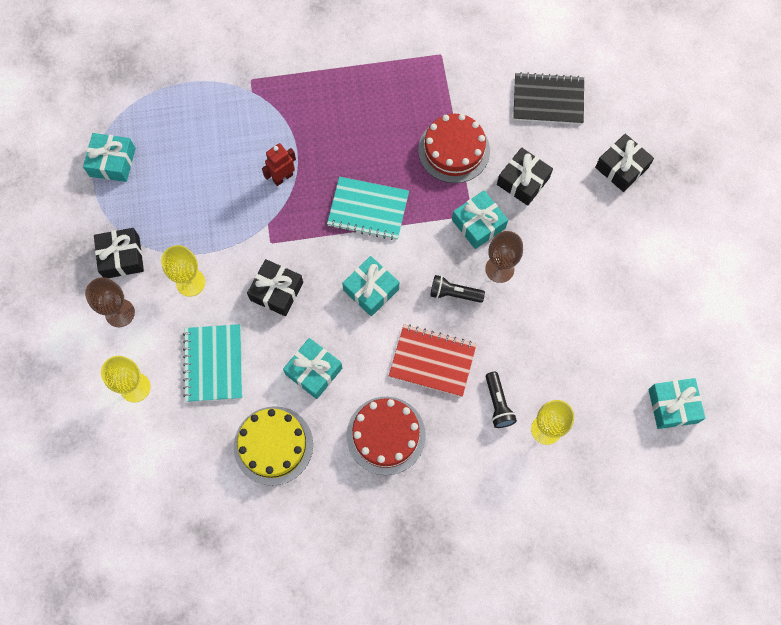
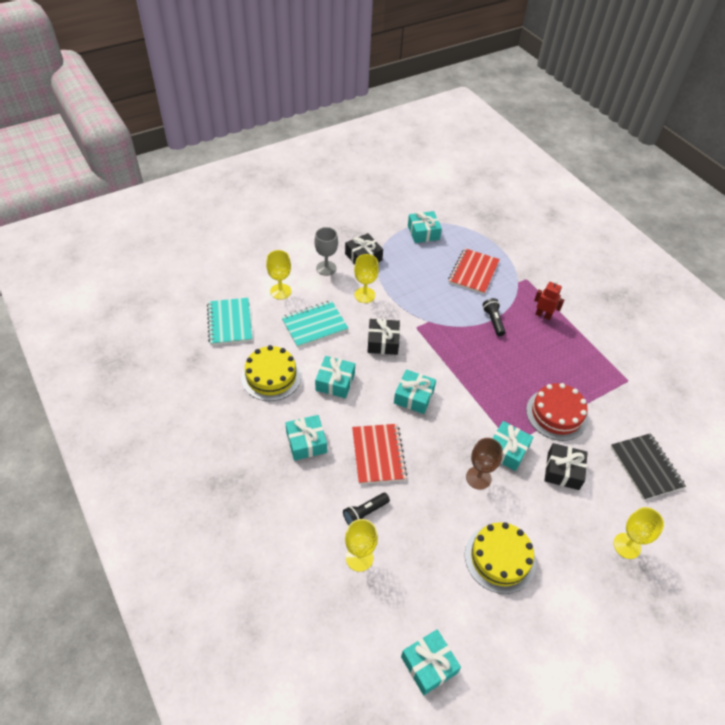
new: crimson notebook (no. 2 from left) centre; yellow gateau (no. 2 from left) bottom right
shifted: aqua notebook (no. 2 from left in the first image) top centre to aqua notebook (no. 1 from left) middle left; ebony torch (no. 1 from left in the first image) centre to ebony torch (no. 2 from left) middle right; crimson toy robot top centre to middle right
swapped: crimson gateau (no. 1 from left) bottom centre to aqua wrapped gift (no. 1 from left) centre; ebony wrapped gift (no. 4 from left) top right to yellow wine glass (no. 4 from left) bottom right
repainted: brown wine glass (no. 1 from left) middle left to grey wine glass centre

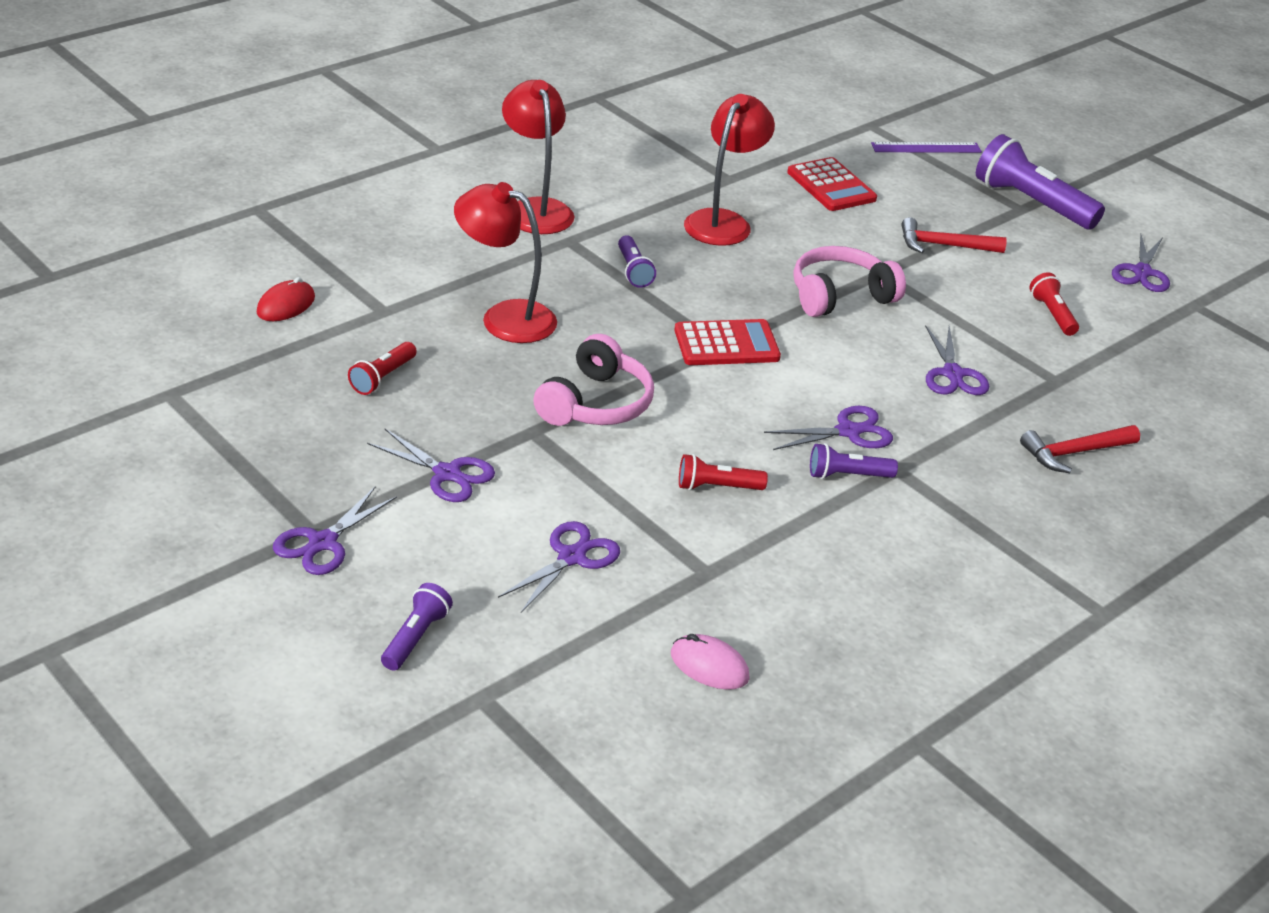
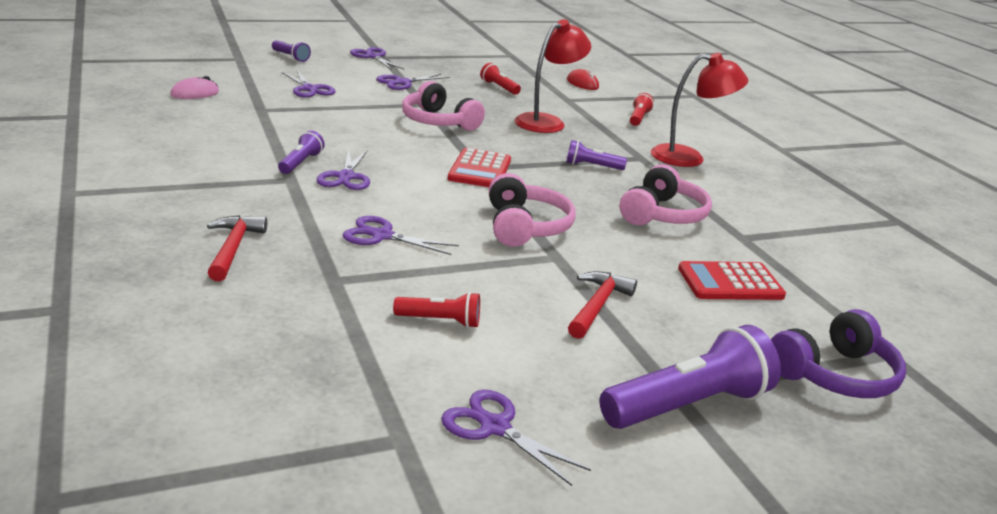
shifted: crimson torch (no. 2 from left in the first image) centre to crimson torch (no. 3 from left) top centre
swapped: crimson reading lamp (no. 3 from left) top centre to rosy headphones (no. 3 from left) middle right; violet measuring stick top right to violet headphones bottom right

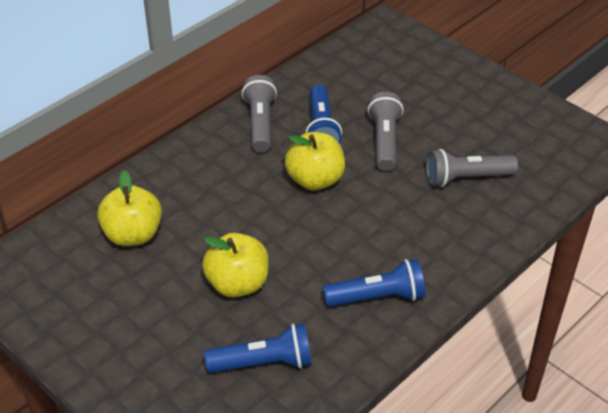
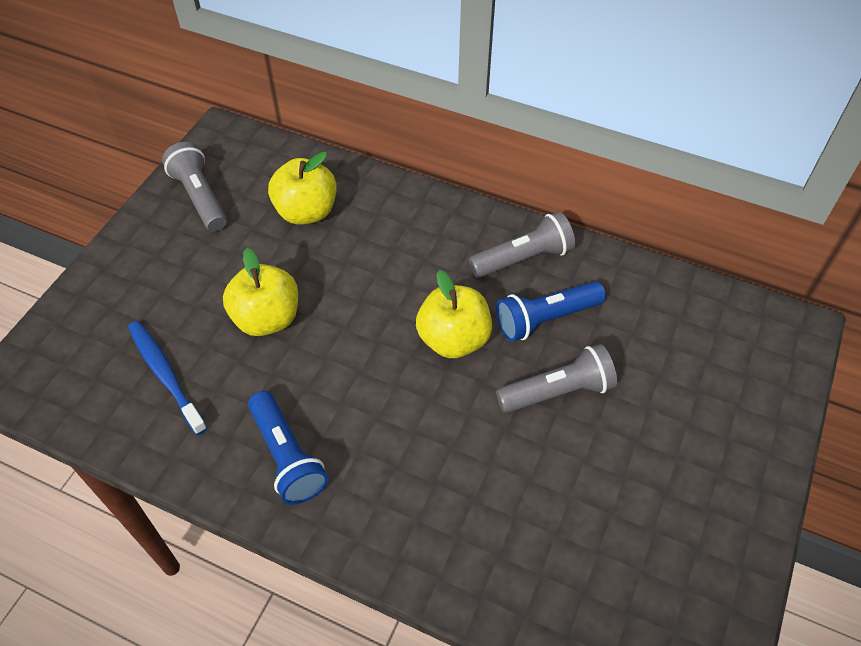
shifted: grey torch (no. 3 from left in the first image) middle right to grey torch (no. 1 from left) top left
swapped: royal blue torch (no. 1 from left) bottom centre to royal blue tooth brush middle left

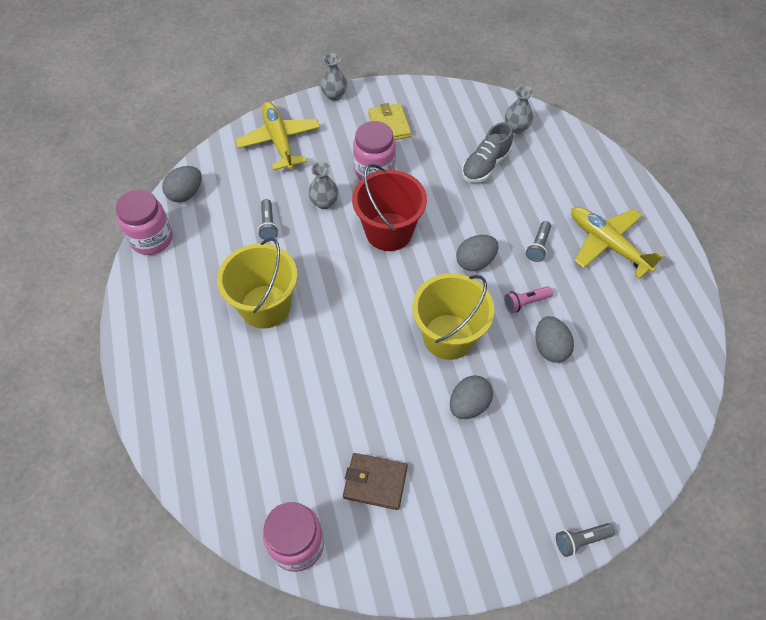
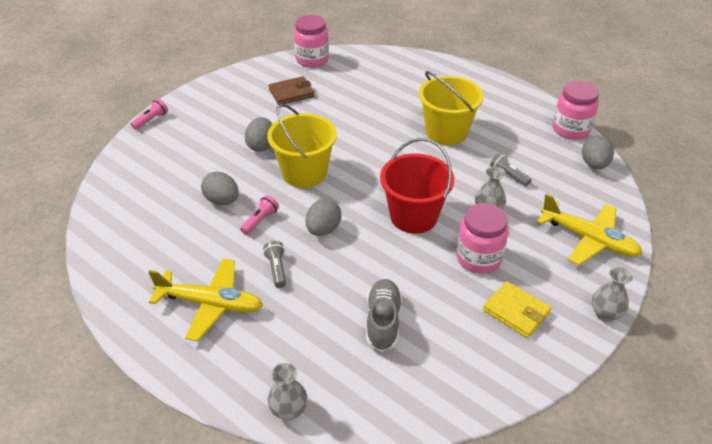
shifted: grey vase (no. 3 from left in the first image) top right to grey vase (no. 1 from left) bottom centre
repainted: grey torch (no. 3 from left) bottom right to rosy torch (no. 1 from left) top left

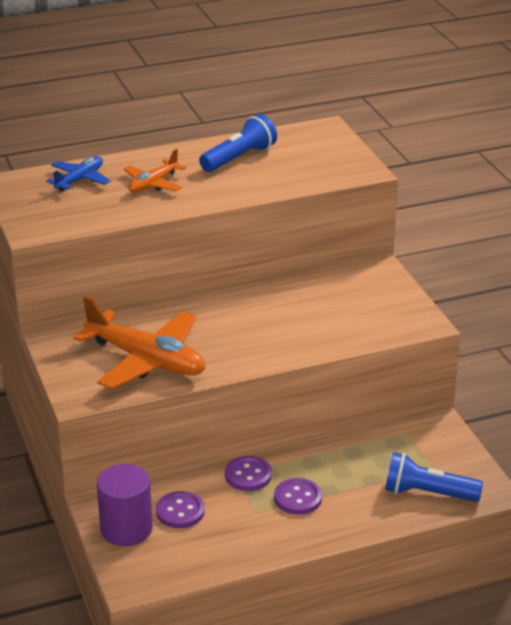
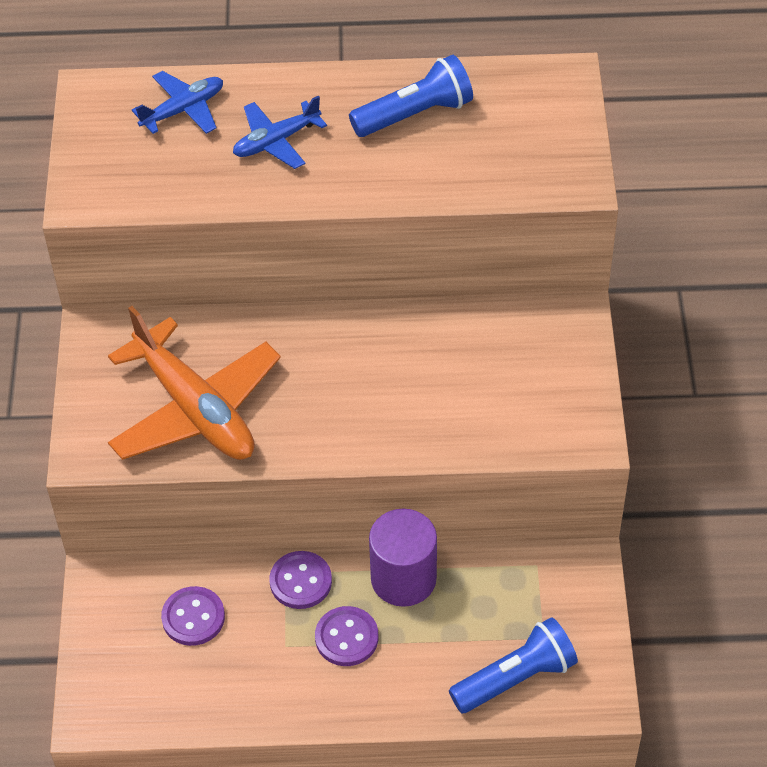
shifted: violet solid cylinder bottom left to bottom centre
repainted: orange-coloured toy plane (no. 2 from left) top left to royal blue toy plane (no. 2 from left) top centre
rotated: royal blue torch (no. 2 from left) bottom right = bottom right 120 degrees clockwise

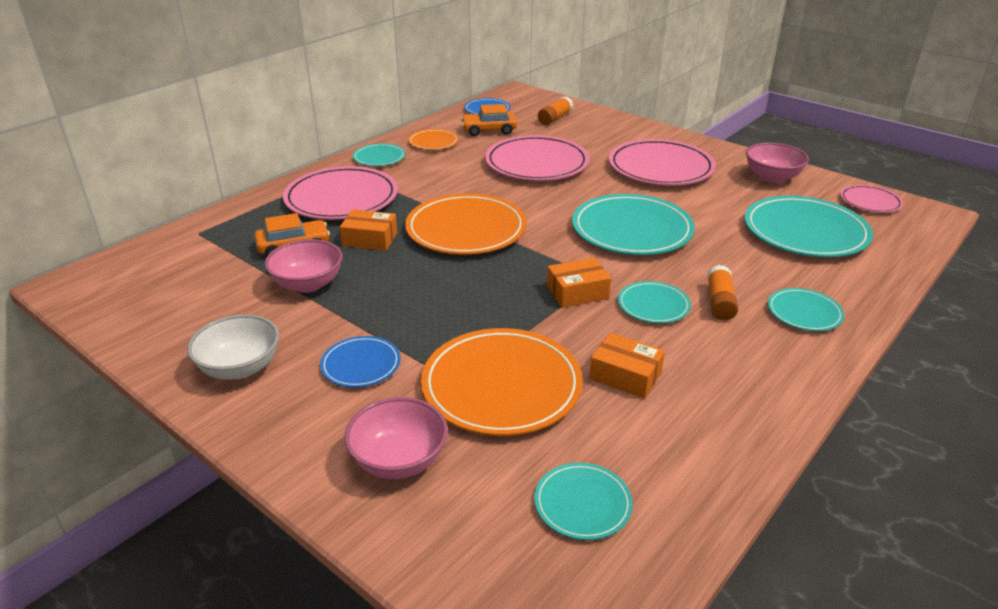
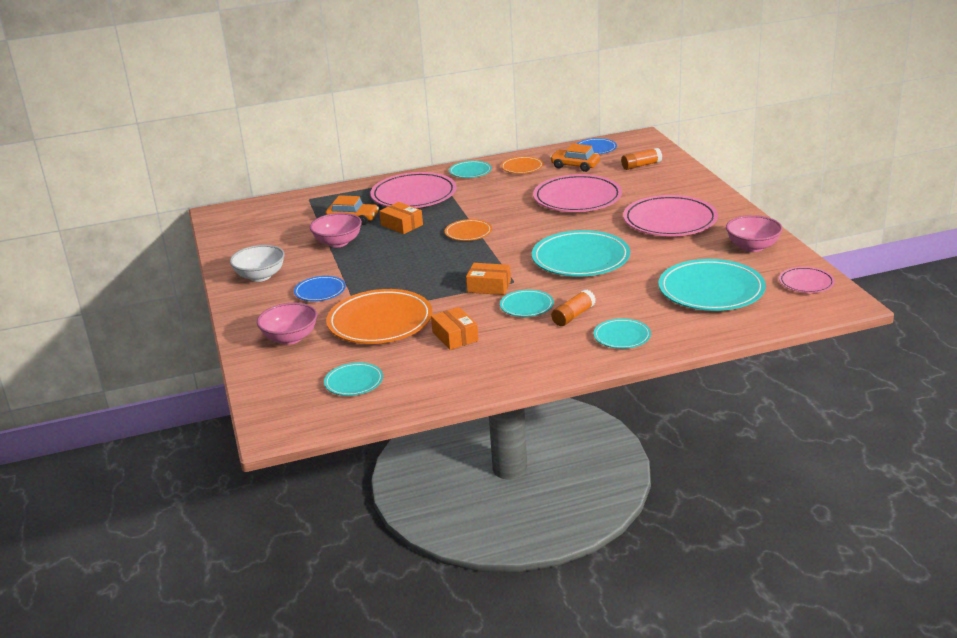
scaled: orange-coloured dinner plate (no. 2 from left) centre = centre x0.51

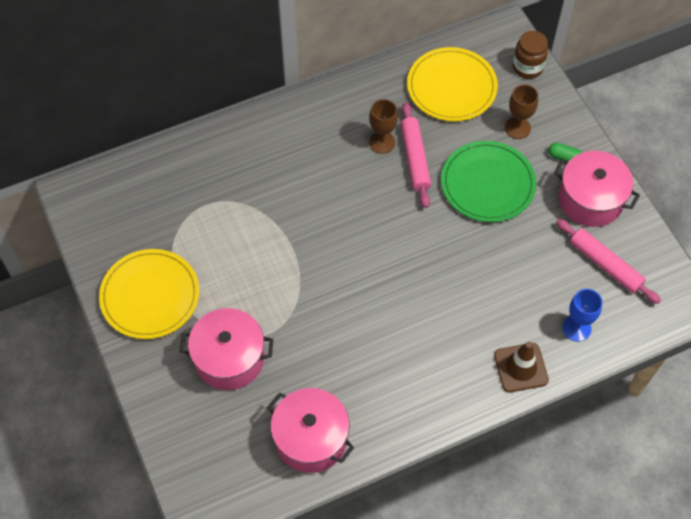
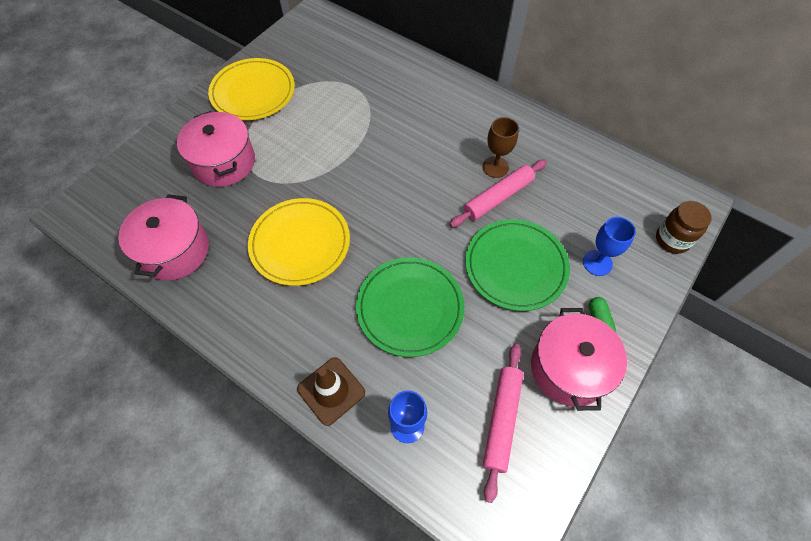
new: leaf-green dinner plate (no. 1 from left) centre
shifted: yellow dinner plate (no. 2 from left) top centre to centre
repainted: brown wine glass (no. 2 from left) top right to royal blue wine glass (no. 2 from left) middle right

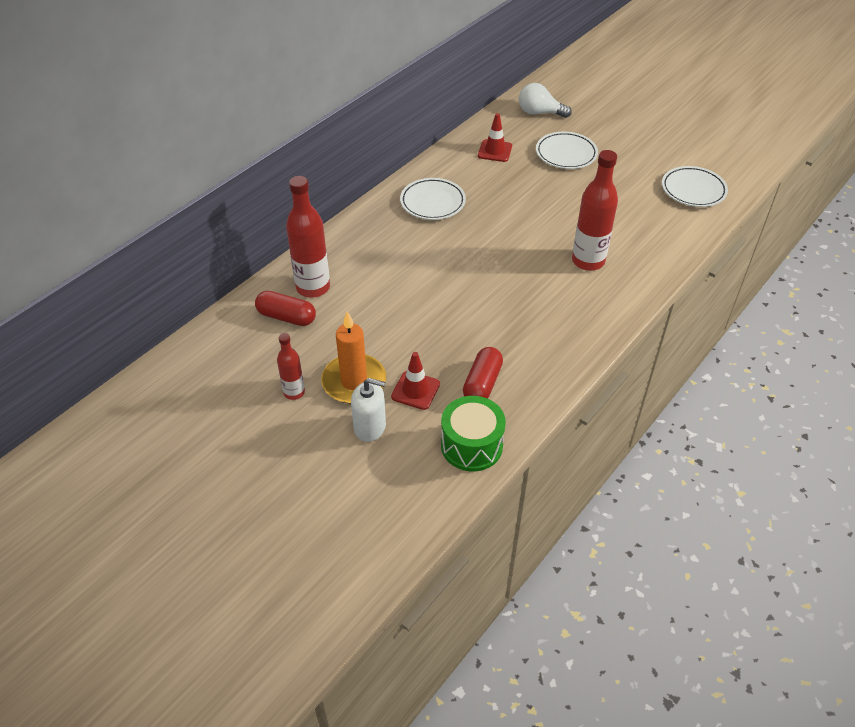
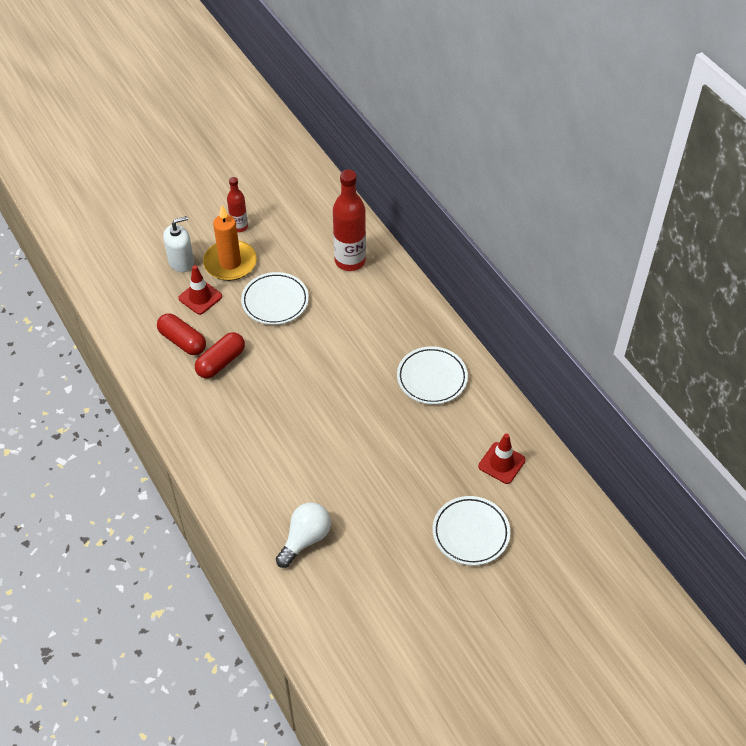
gone: leaf-green toy drum centre; crimson drink bottle (no. 3 from left) top right
shifted: crimson pill (no. 1 from left in the first image) centre to crimson pill (no. 2 from left) middle left; snow-white dinner plate (no. 3 from left in the first image) top right to snow-white dinner plate (no. 1 from left) centre; snow-white lightbulb top centre to bottom centre
rotated: snow-white pump bottle centre = top left 150 degrees counterclockwise

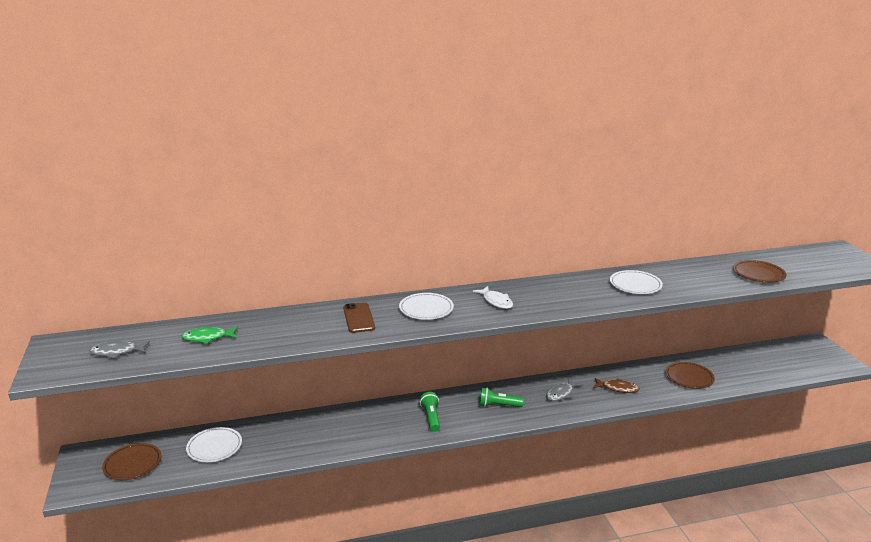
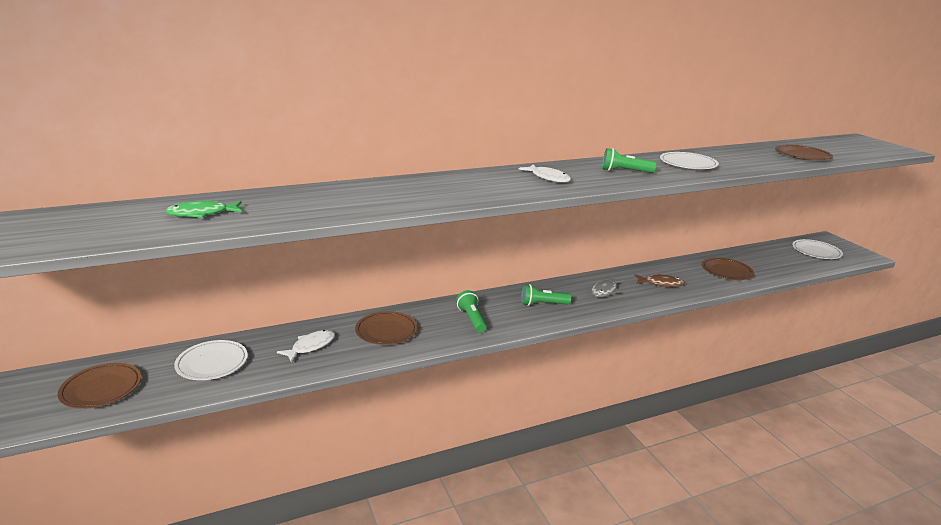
gone: grey toy fish (no. 1 from left) middle left; brown mobile phone centre
new: snow-white toy fish (no. 1 from left) middle left; brown dinner plate (no. 2 from left) centre; leaf-green torch (no. 3 from left) top right
shifted: snow-white dinner plate (no. 2 from left in the first image) centre to snow-white dinner plate (no. 3 from left) middle right

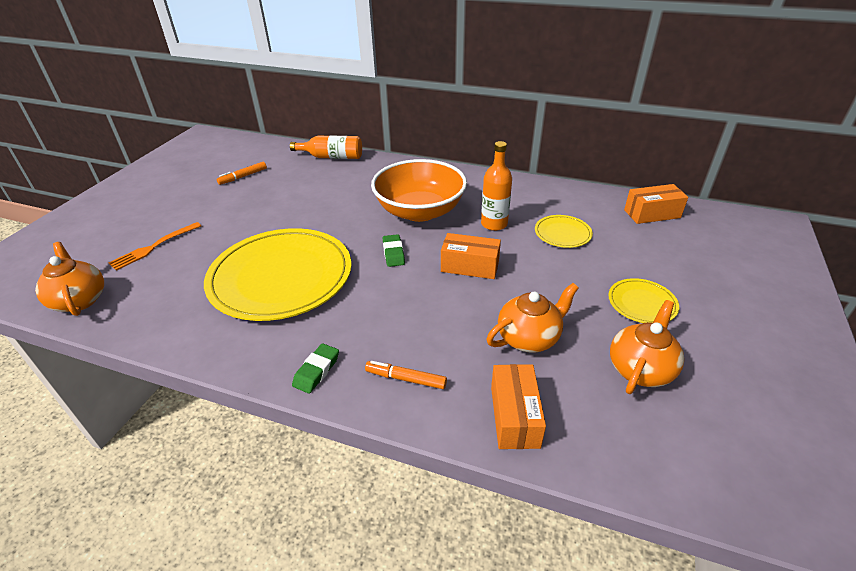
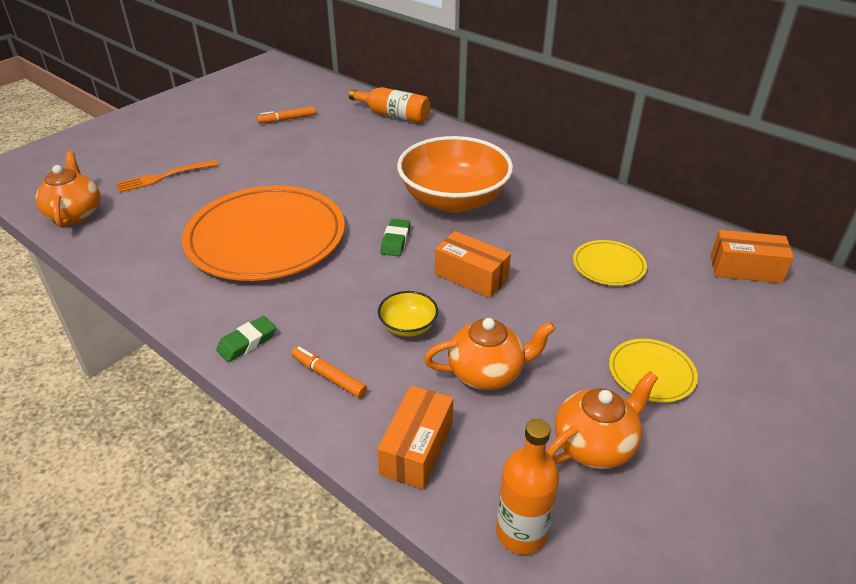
new: yellow bowl centre
shifted: orange-coloured drink bottle (no. 2 from left) top centre to bottom centre
repainted: yellow dinner plate (no. 1 from left) middle left to orange-coloured dinner plate middle left

